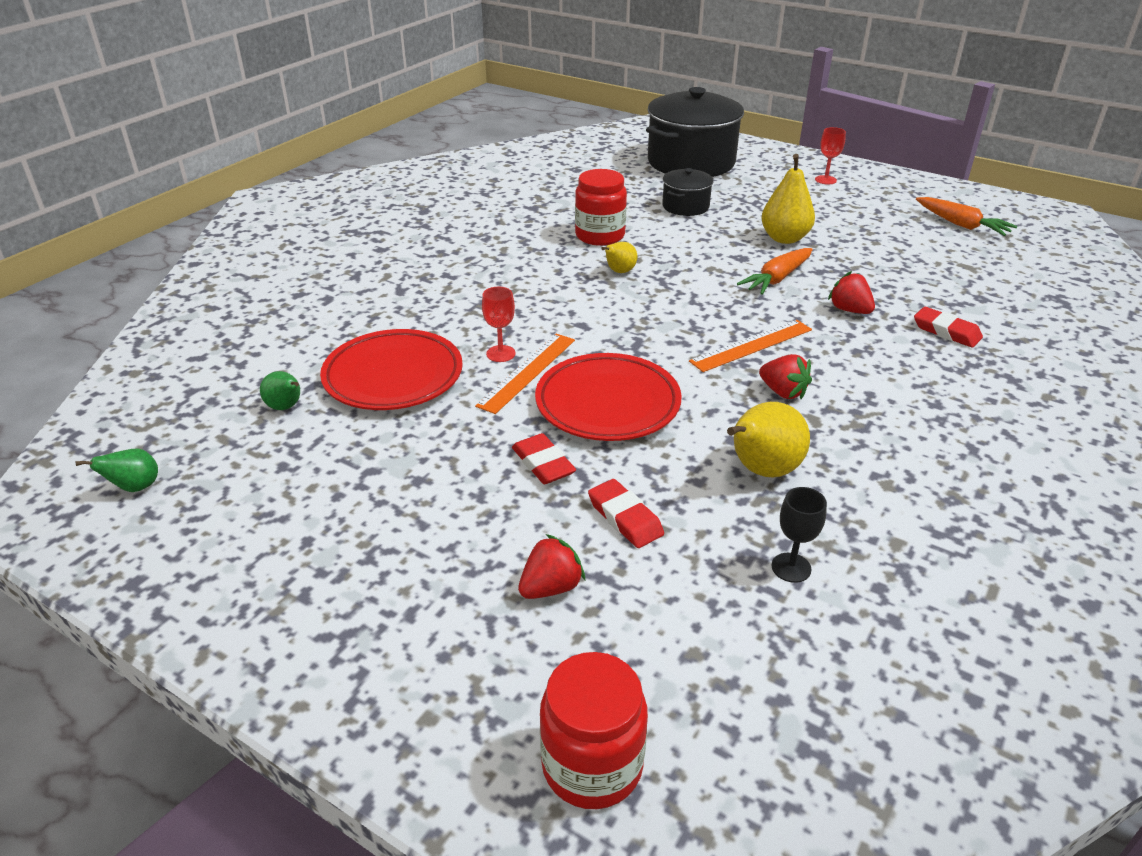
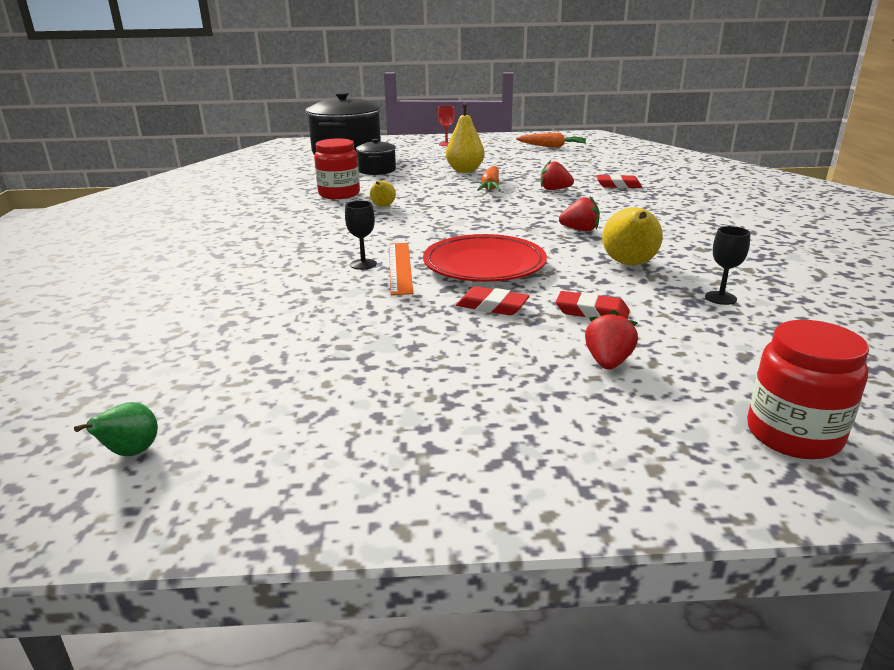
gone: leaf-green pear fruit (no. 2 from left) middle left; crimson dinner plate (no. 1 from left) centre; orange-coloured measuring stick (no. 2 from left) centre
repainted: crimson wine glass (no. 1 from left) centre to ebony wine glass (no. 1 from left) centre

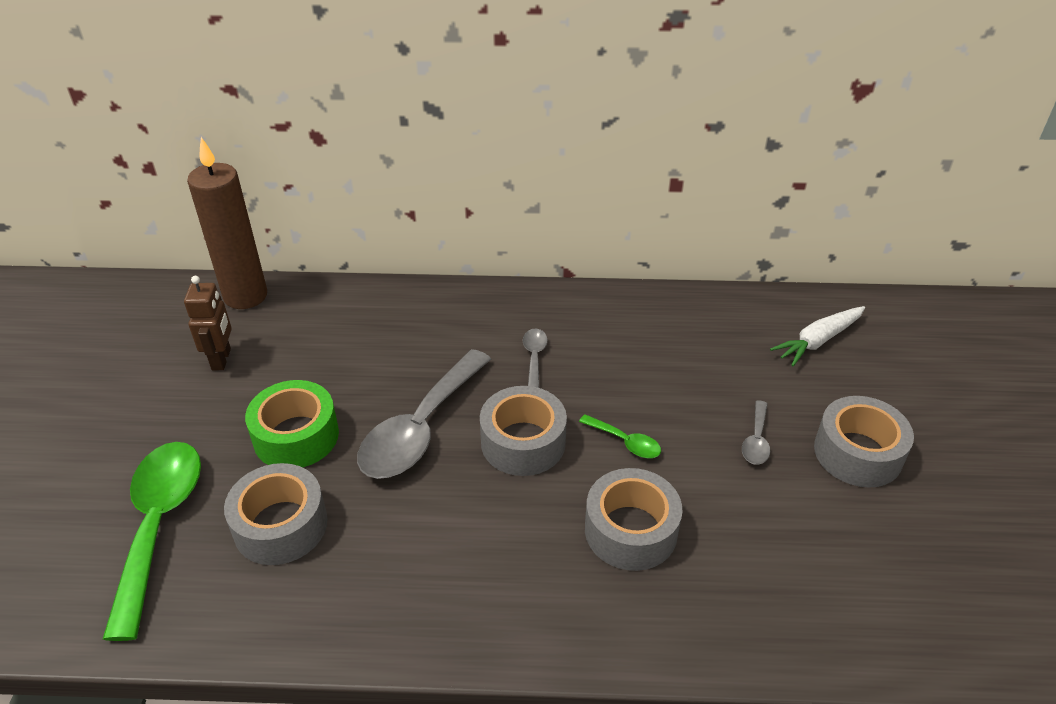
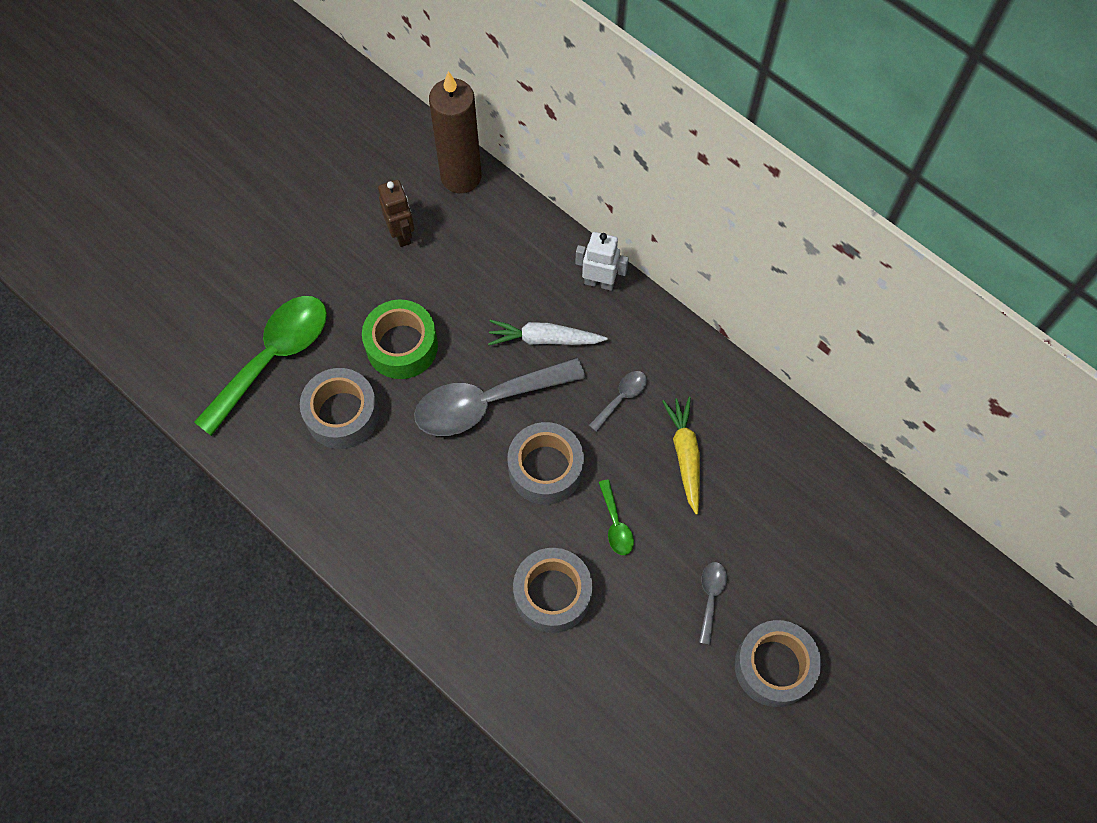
new: snow-white toy robot top centre; yellow toy carrot centre
shifted: snow-white toy carrot middle right to centre
rotated: brown toy robot middle left = top centre 60 degrees counterclockwise; grey spoon (no. 3 from left) middle right = bottom centre 135 degrees clockwise

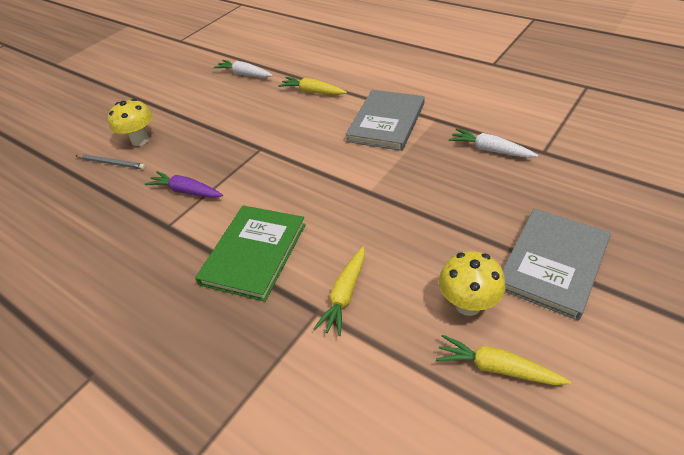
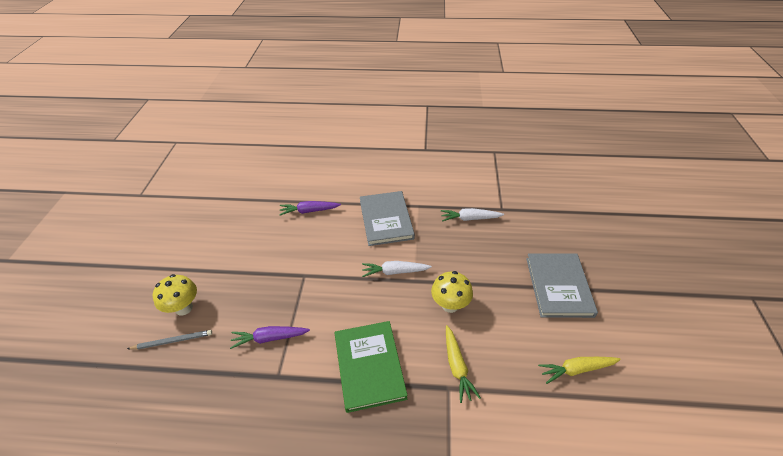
shifted: snow-white toy carrot (no. 1 from left) top centre to centre; yellow mushroom (no. 2 from left) middle right to centre
repainted: yellow toy carrot (no. 1 from left) top centre to violet toy carrot (no. 2 from left) centre

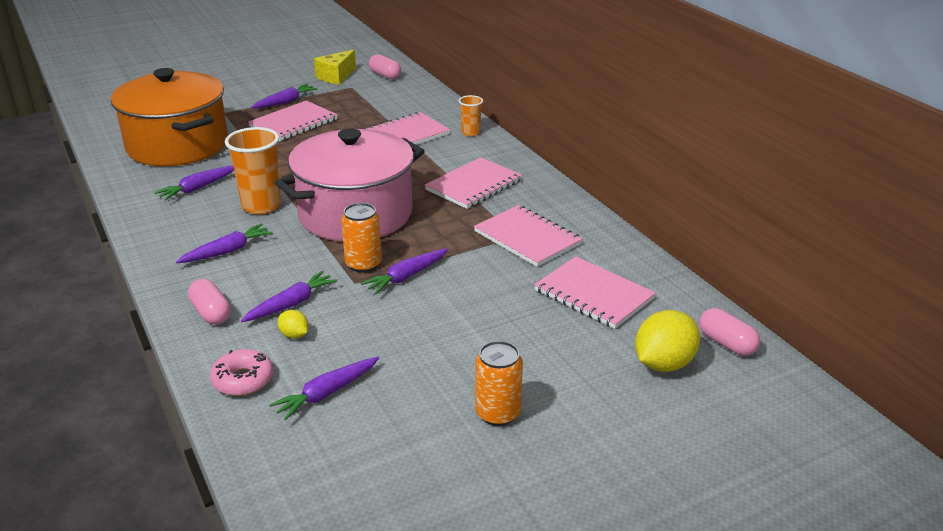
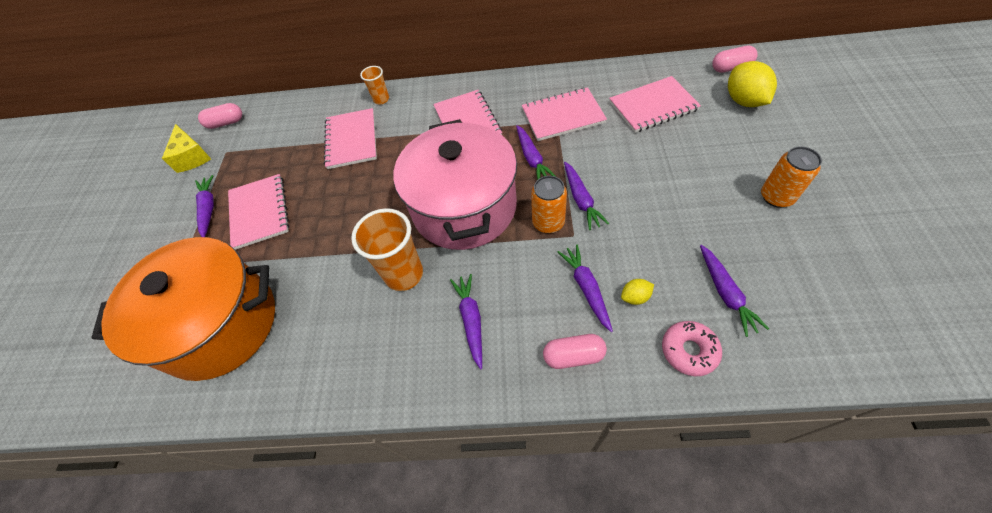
shifted: violet toy carrot (no. 1 from left in the first image) middle left to violet toy carrot (no. 3 from left) top centre

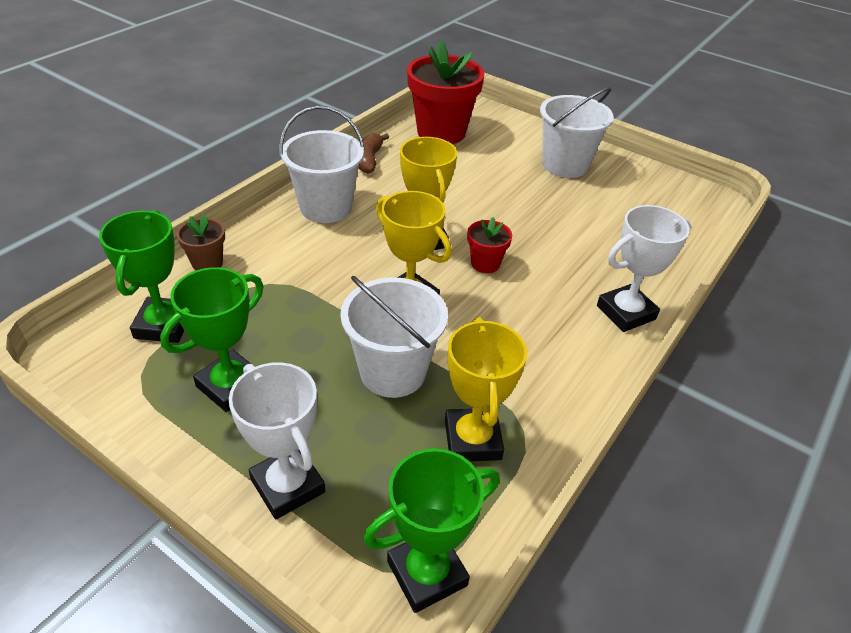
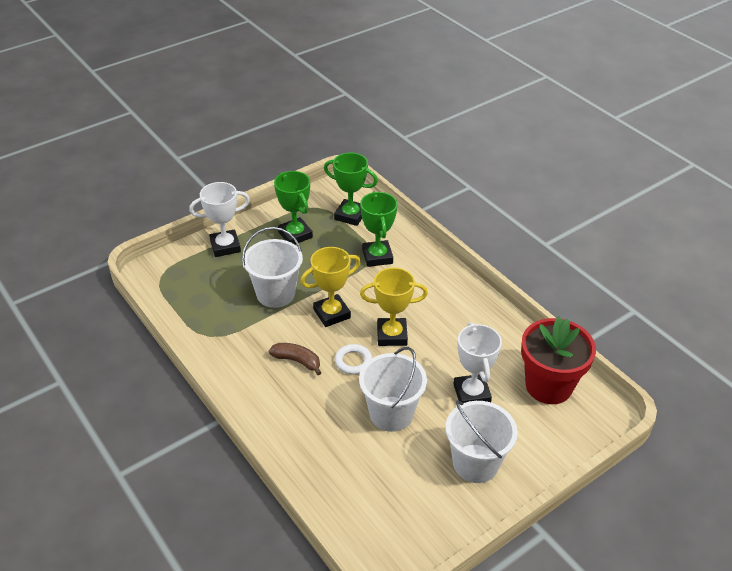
gone: brown potted plant middle left; yellow award cup (no. 3 from left) centre
shifted: brown banana top centre to centre; snow-white pail (no. 1 from left in the first image) top centre to snow-white pail (no. 2 from left) bottom centre; leaf-green award cup (no. 3 from left) bottom centre to centre; snow-white award cup (no. 2 from left) middle right to centre
swapped: crimson potted plant (no. 2 from left) centre to snow-white ring centre

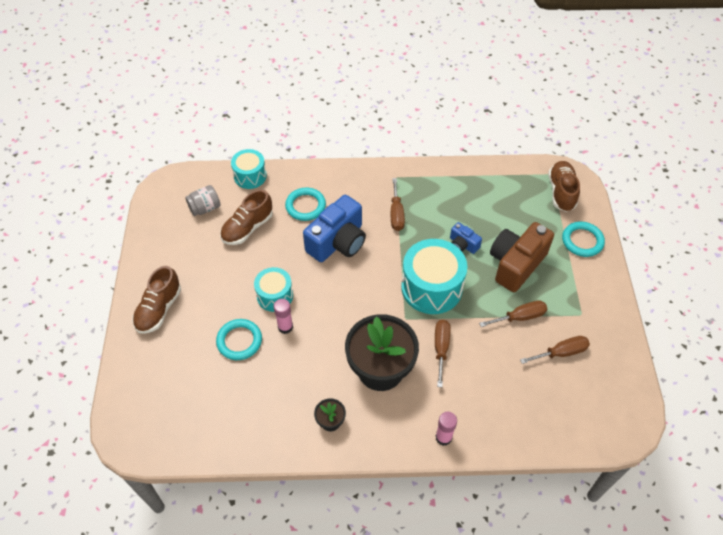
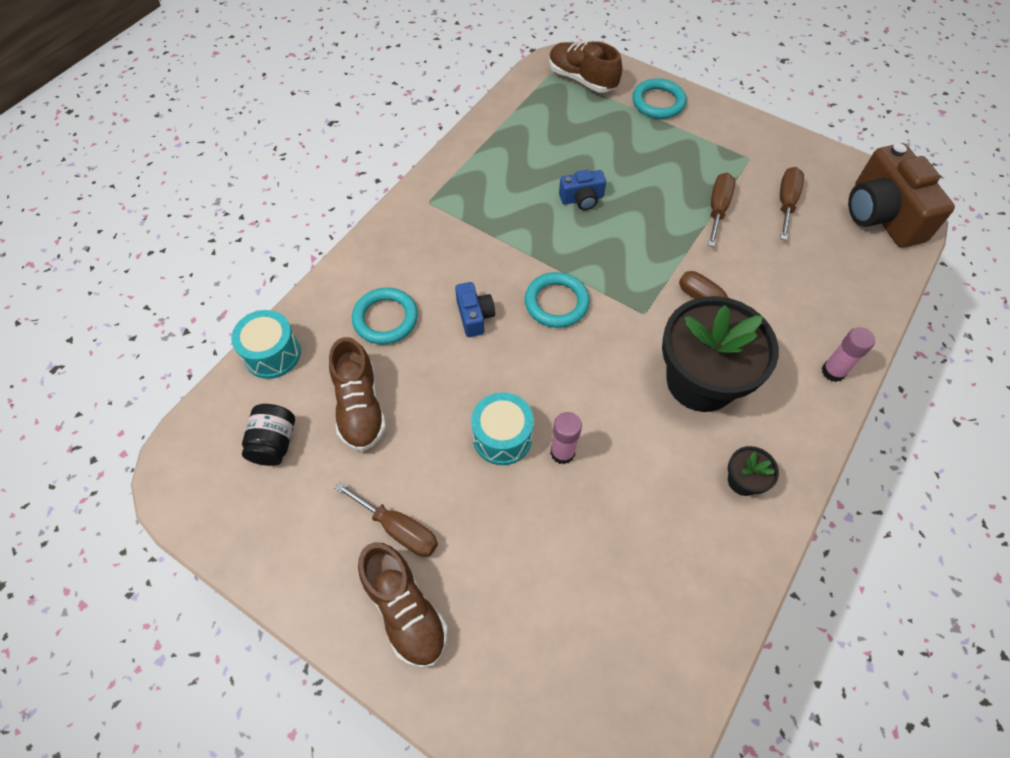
gone: aqua toy drum (no. 3 from left) centre
shifted: brown screwdriver (no. 1 from left) centre to bottom centre; aqua ring (no. 1 from left in the first image) middle left to aqua ring (no. 2 from left) centre; brown camera middle right to top right
repainted: grey jam jar middle left to ebony jam jar middle left
scaled: royal blue camera (no. 1 from left) centre = centre x0.49

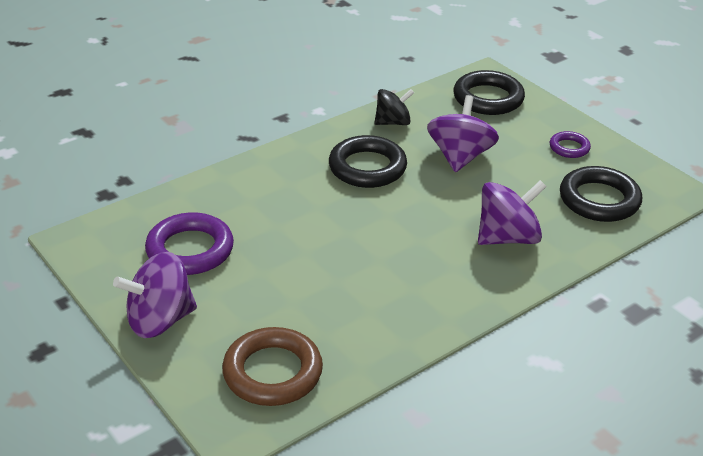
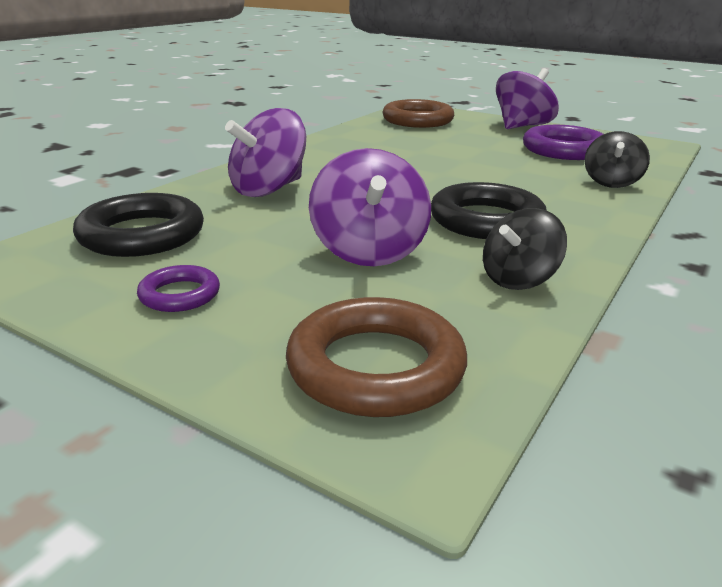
new: ebony whirligig (no. 2 from left) top right
repainted: ebony ring (no. 2 from left) top right to brown ring (no. 1 from left) centre

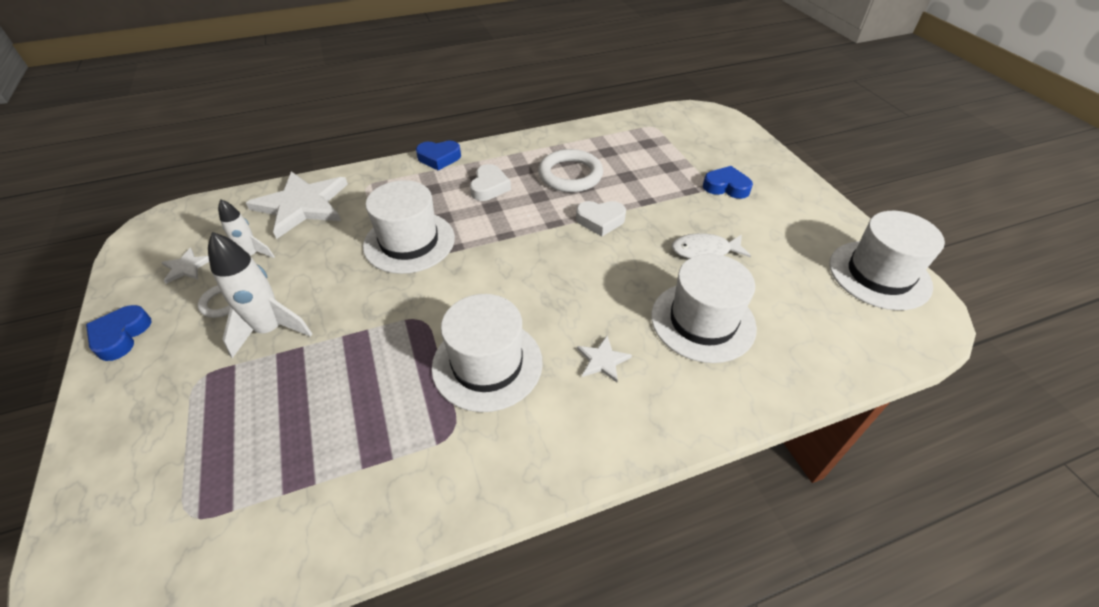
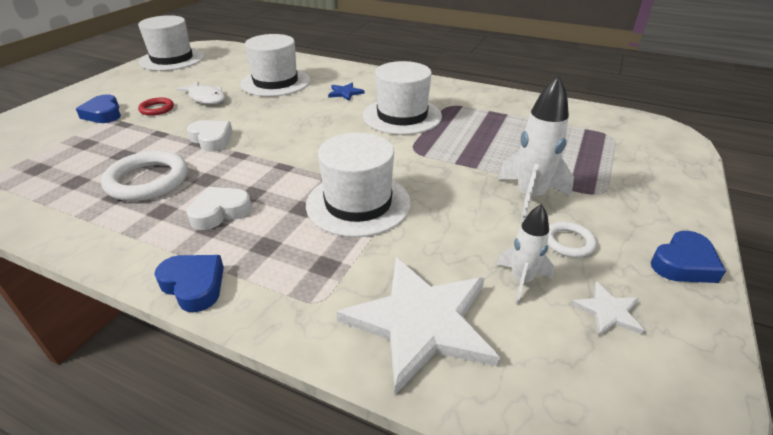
new: crimson ring top left
repainted: snow-white five-pointed star (no. 3 from left) centre to royal blue five-pointed star top centre

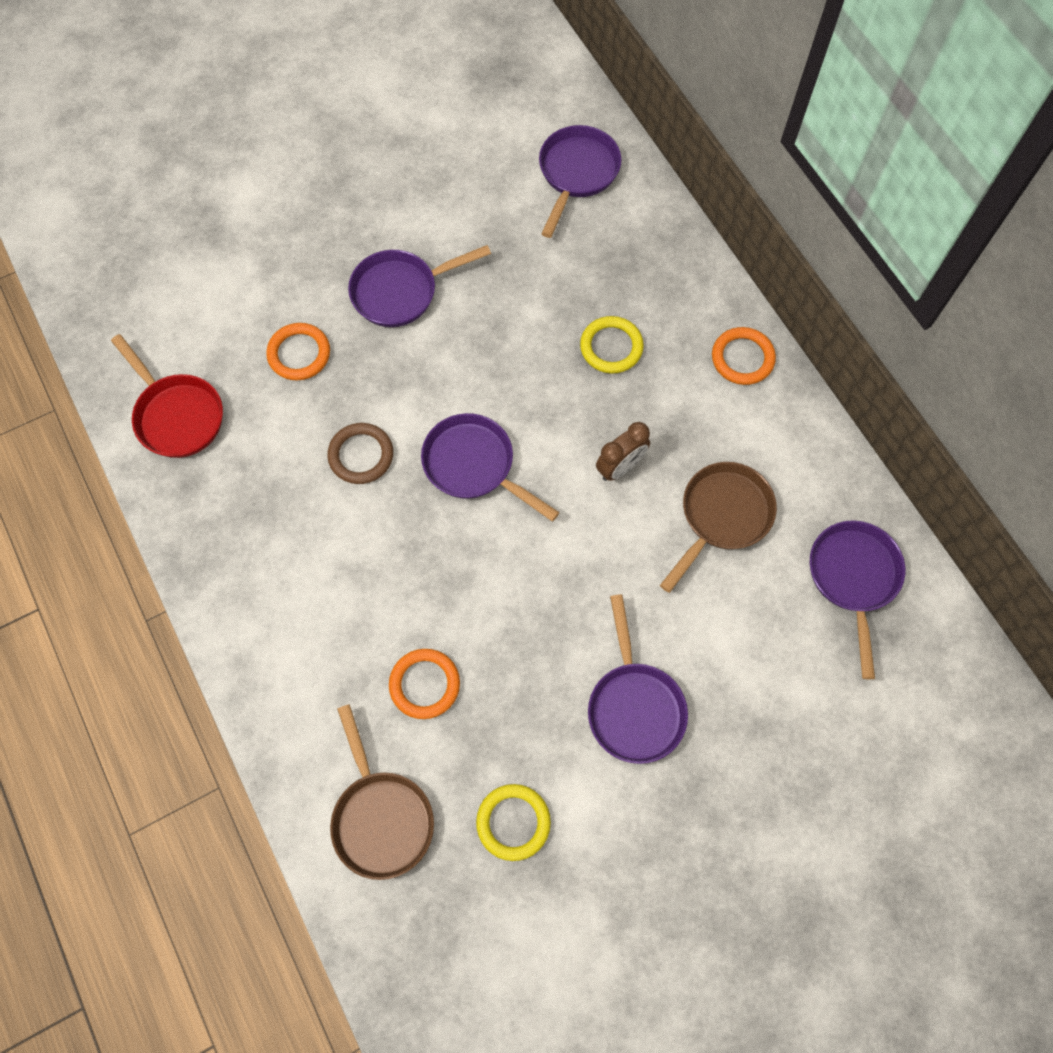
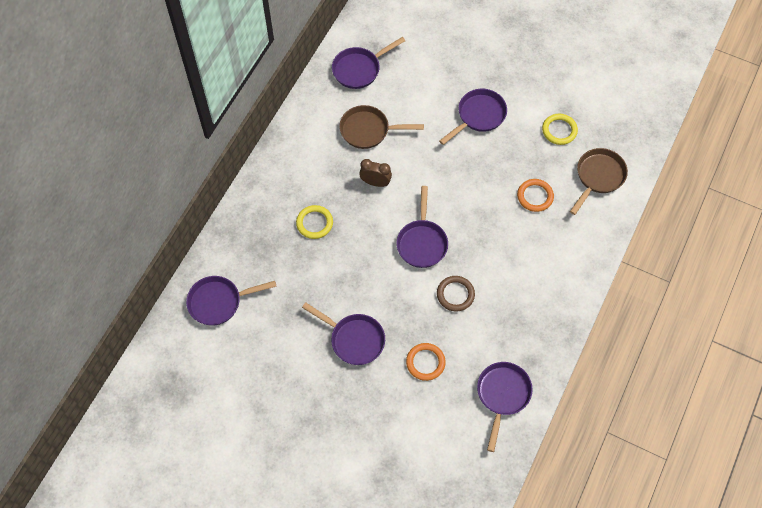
gone: orange-coloured ring (no. 3 from left) middle right
repainted: crimson pan middle left to violet pan (no. 6 from left) bottom centre

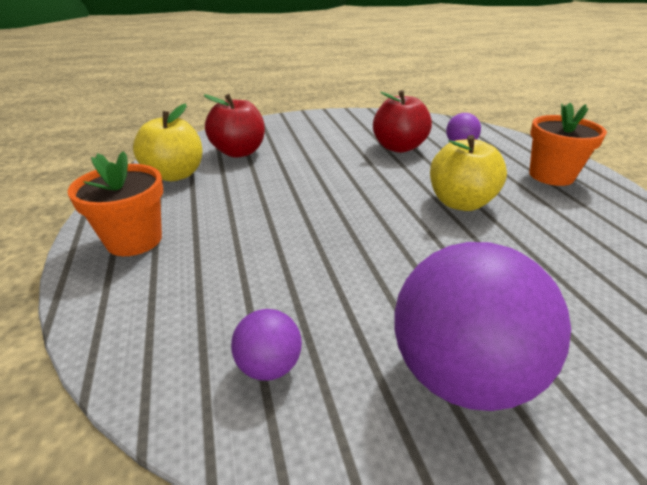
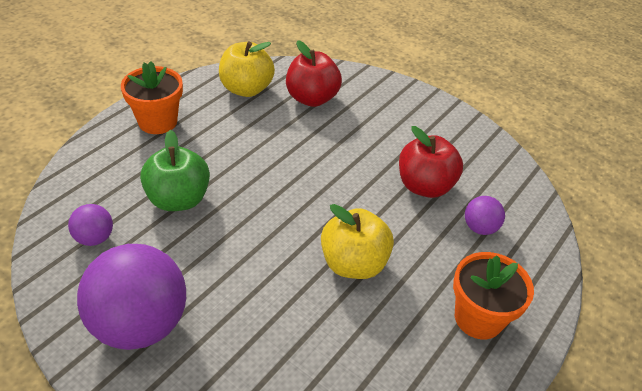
new: leaf-green toy apple middle left

